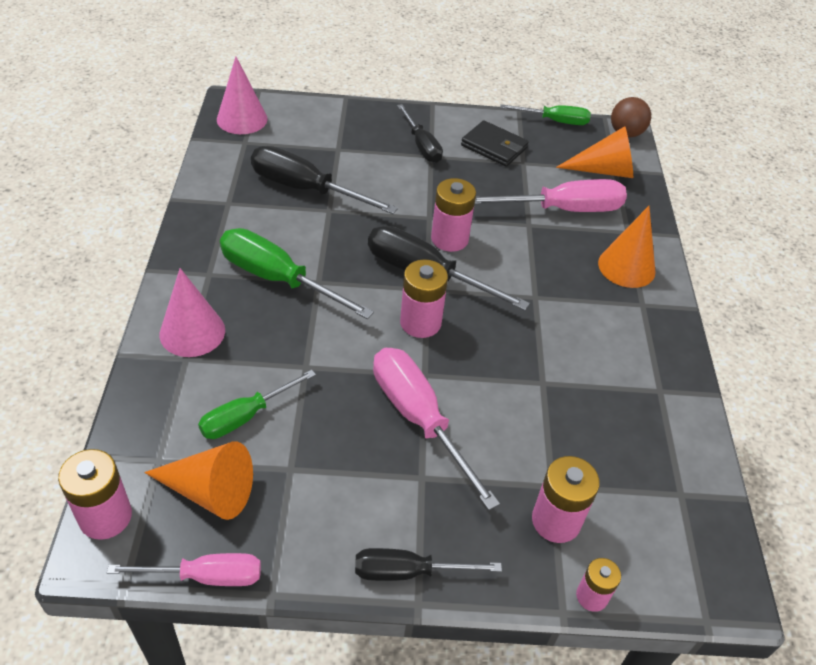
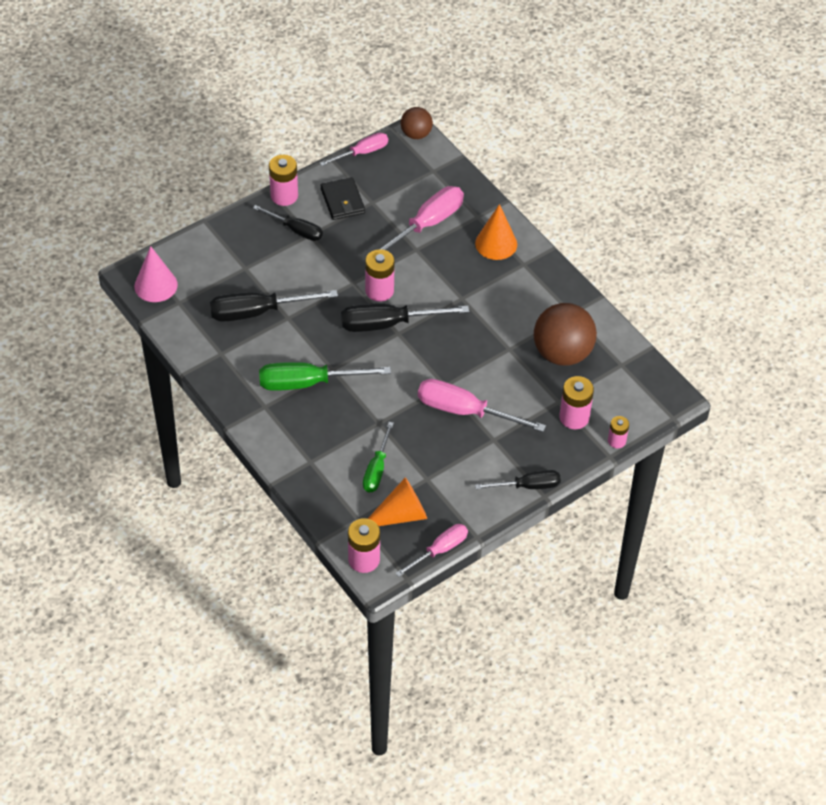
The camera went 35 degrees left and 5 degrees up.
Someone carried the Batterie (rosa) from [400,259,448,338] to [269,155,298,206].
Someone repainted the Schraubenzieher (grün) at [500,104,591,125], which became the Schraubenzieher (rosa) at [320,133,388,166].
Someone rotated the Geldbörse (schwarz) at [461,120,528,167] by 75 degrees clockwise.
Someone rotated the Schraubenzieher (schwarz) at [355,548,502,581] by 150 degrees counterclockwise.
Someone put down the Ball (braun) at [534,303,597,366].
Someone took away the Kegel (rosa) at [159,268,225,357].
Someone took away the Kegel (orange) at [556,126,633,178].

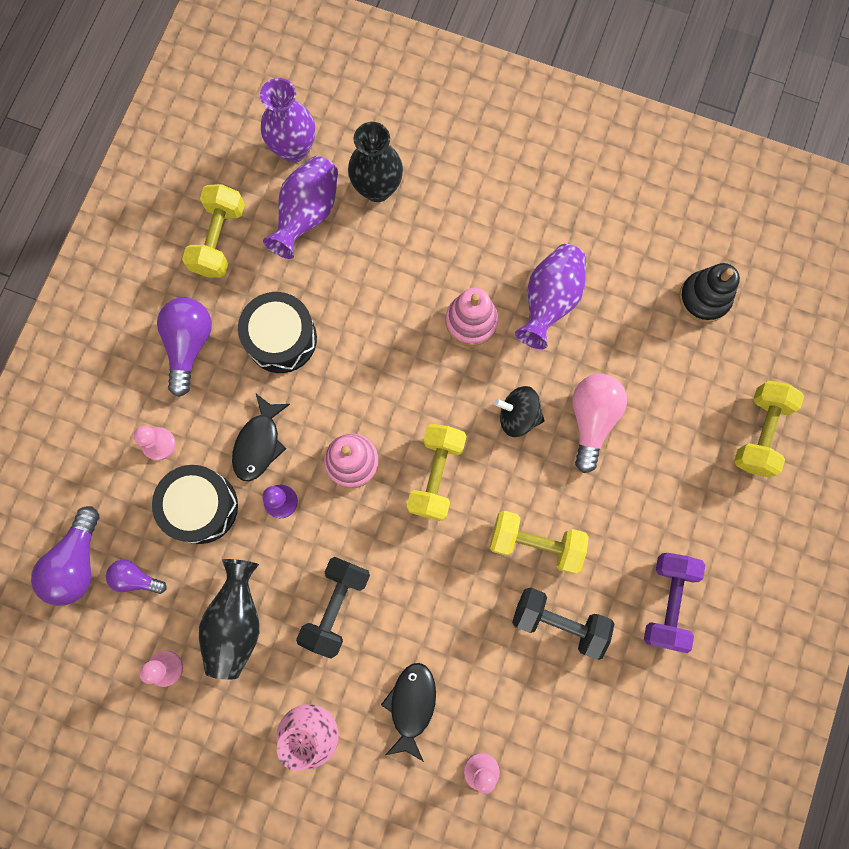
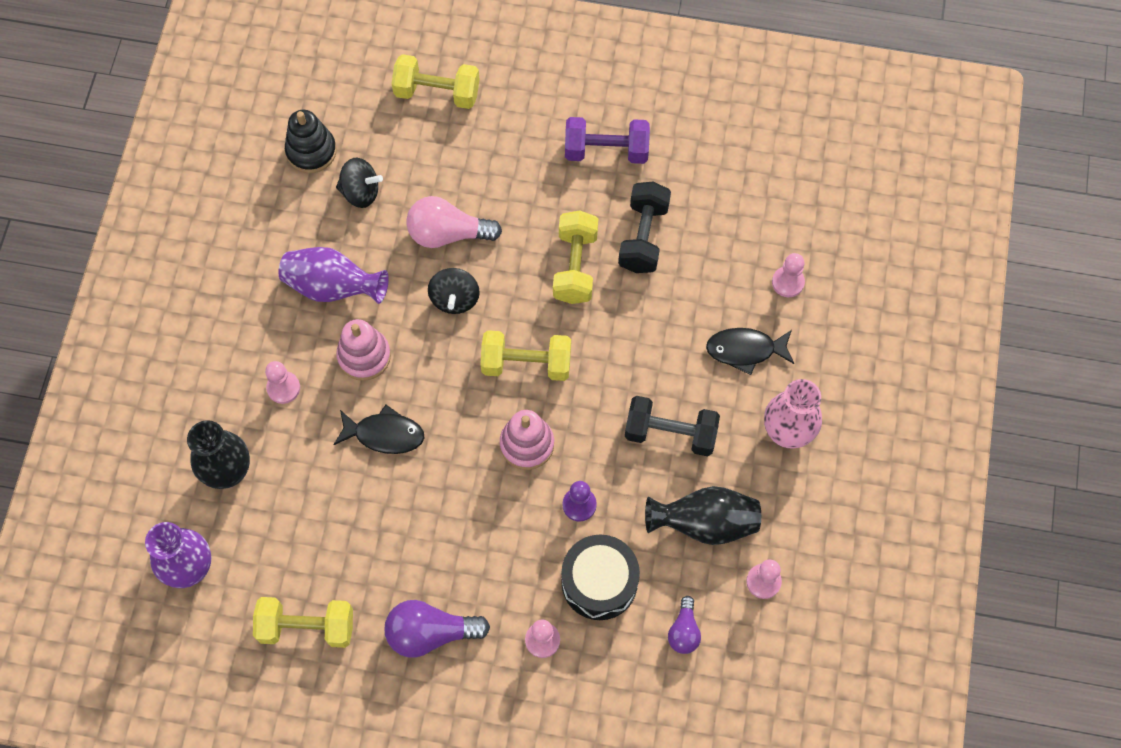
The camera went 100 degrees left and 10 degrees down.
Someone put down the Bauer (rosa) at [265,361,300,404].
Someone carried the Fisch (schwarz) from [232,394,290,481] to [333,405,424,454].
Someone put down the Kreisel (schwarz) at [336,158,383,208].
Someone took away the Glühbirne (lila) at [31,506,99,606].
Someone took away the Trommel (schwarz) at [238,292,317,373].
Someone took away the Vase (lila) at [263,156,338,259].

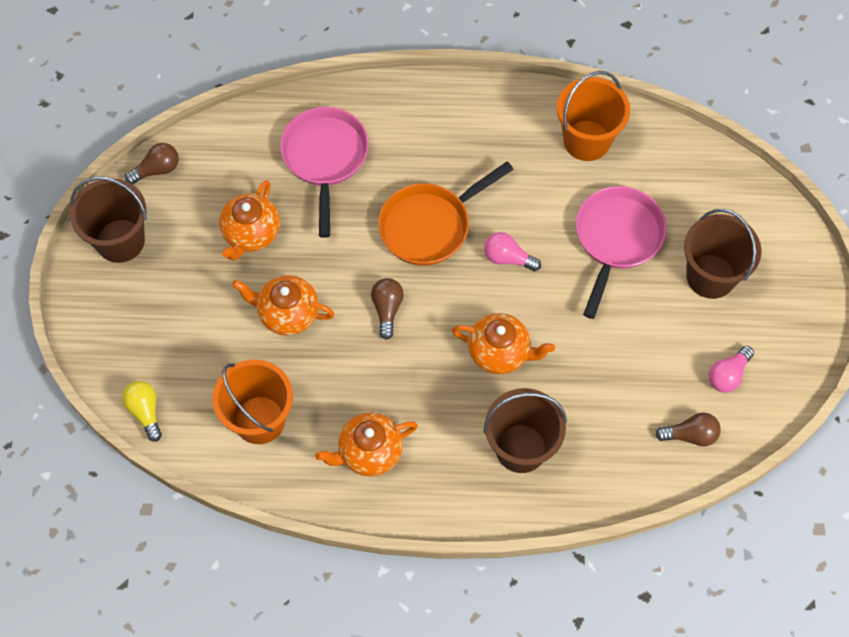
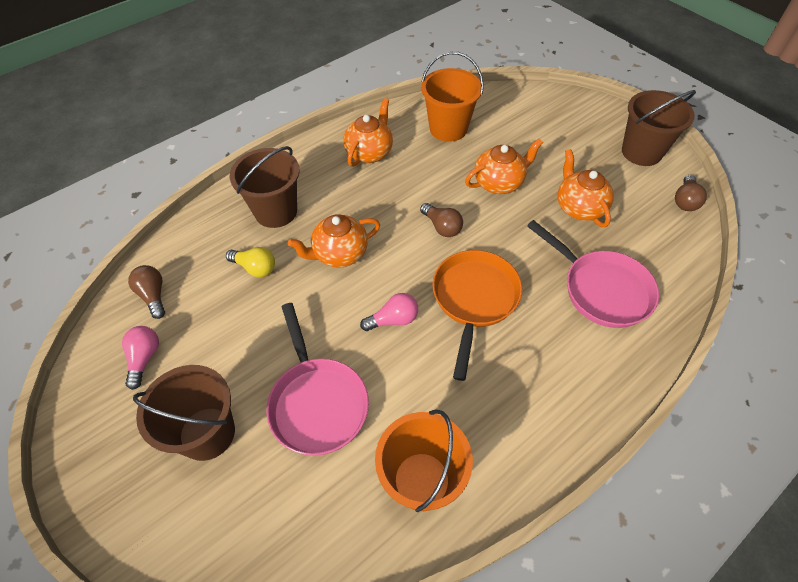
The camera went 140 degrees right and 10 degrees down.
Someone rotated the Glühbirne (braun) at [655,412,721,447] by 105 degrees clockwise.
Someone carried the Glühbirne (gelb) from [122,381,162,442] to [226,247,275,277].

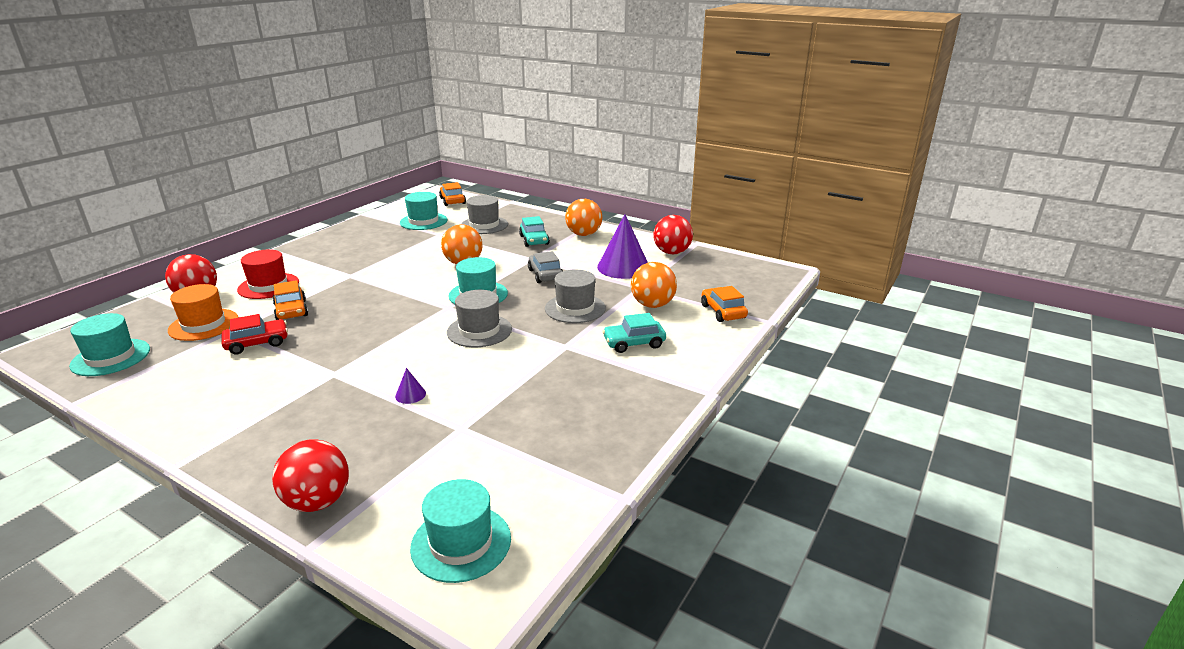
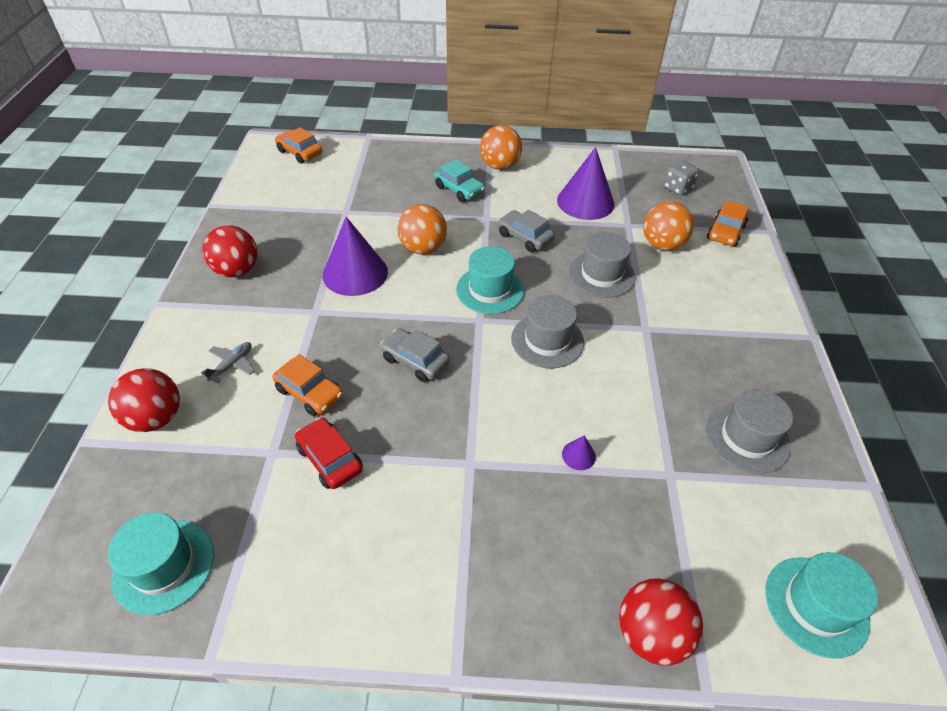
The camera went 30 degrees left and 20 degrees up.
Someone swapped the Hut (rot) at [237,249,299,299] for the Flugzeug (grau) at [201,342,255,383].
Someone carried the Ball (rot) from [653,215,693,254] to [203,225,258,277].
Someone rotated the Auto (rot) at [222,314,288,355] by 75 degrees counterclockwise.
Someone put down the Kegel (lila) at [323,217,388,296].
Someone put down the Auto (grau) at [380,328,450,382].
Someone put down the Spielwürfel (grau) at [663,160,699,196].
Someone carried the Hut (grau) from [461,195,508,234] to [706,389,793,474].
Someone rotated the Auto (orange) at [701,286,748,322] by 105 degrees counterclockwise.
Someone took away the Hut (orange) at [168,284,238,341].
Someone took away the Hut (türkis) at [400,192,447,230].
Someone took away the Auto (türkis) at [602,313,666,353].

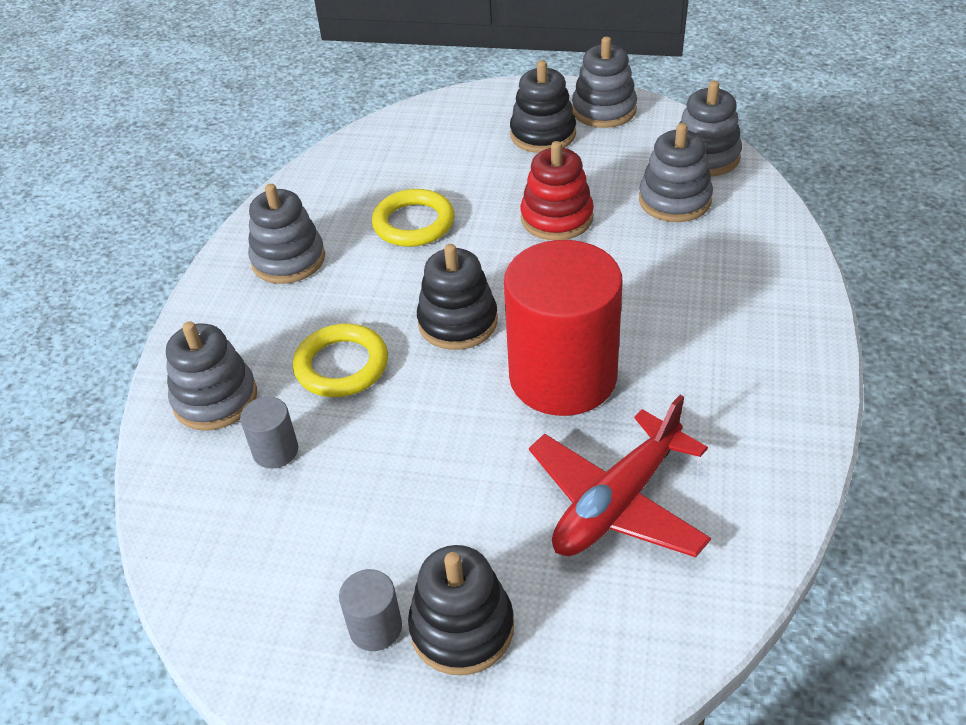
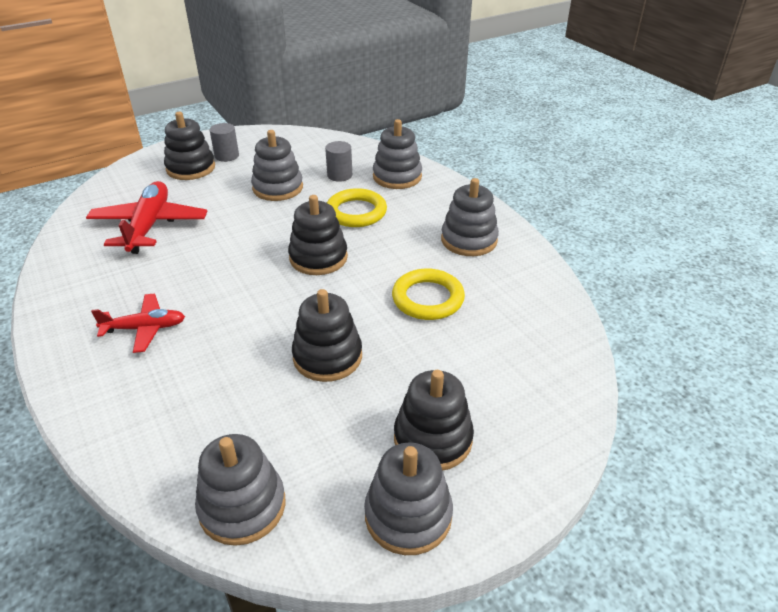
The camera went 135 degrees right and 5 degrees down.
Someone put down the Flugzeug (rot) at [91,294,185,353].
Someone carried the Stapelspielzeug (grau) from [639,123,713,222] to [251,130,303,201].
Someone repainted the Stapelspielzeug (rot) at [520,141,594,240], which became the Stapelspielzeug (schwarz) at [292,289,362,382].
Someone took away the Vollzylinder (rot) at [504,240,623,416].

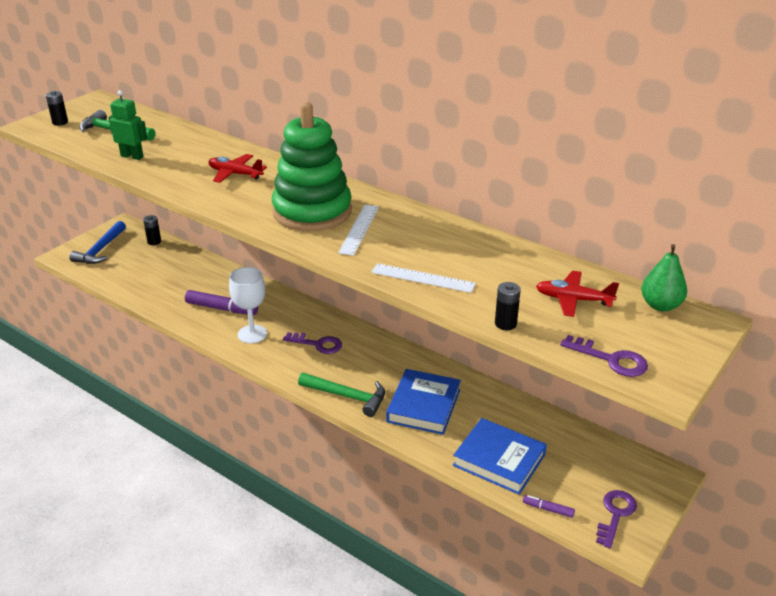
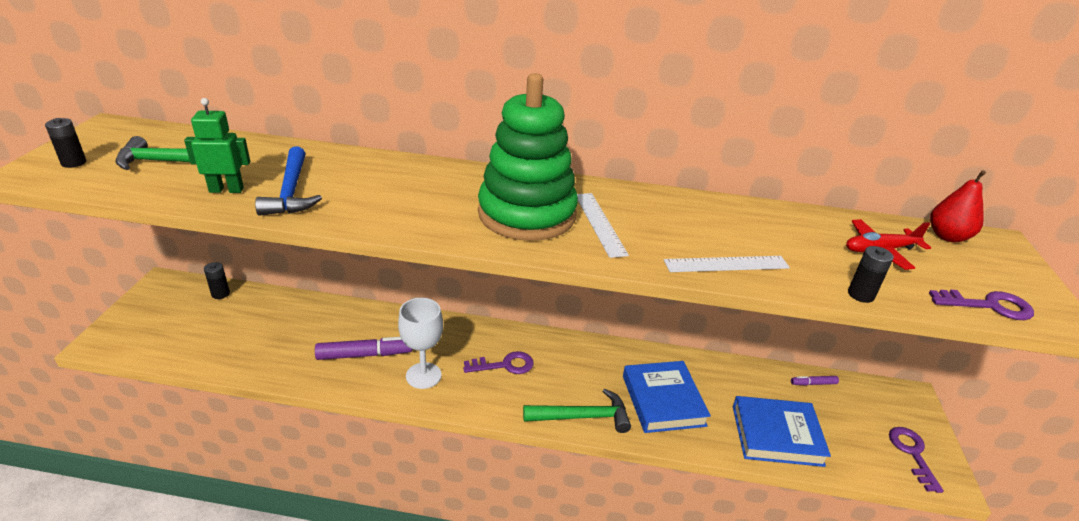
The camera went 30 degrees left and 0 degrees up.
Someone carried the Hammer (blau) from [69,221,126,264] to [255,147,322,216].
Someone carried the Filzstift (lila) from [523,495,575,518] to [791,376,839,386].
Someone repainted the Birne (grün) at [641,244,687,311], which became the Birne (rot) at [930,170,986,243].
Someone took away the Flugzeug (rot) at [208,154,267,183].

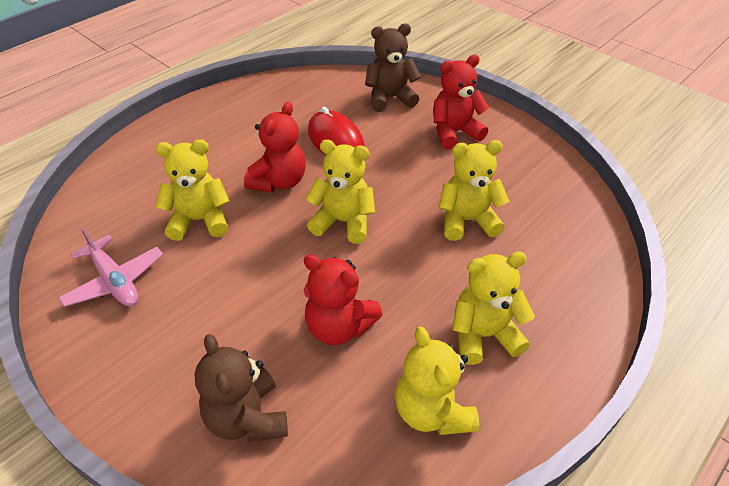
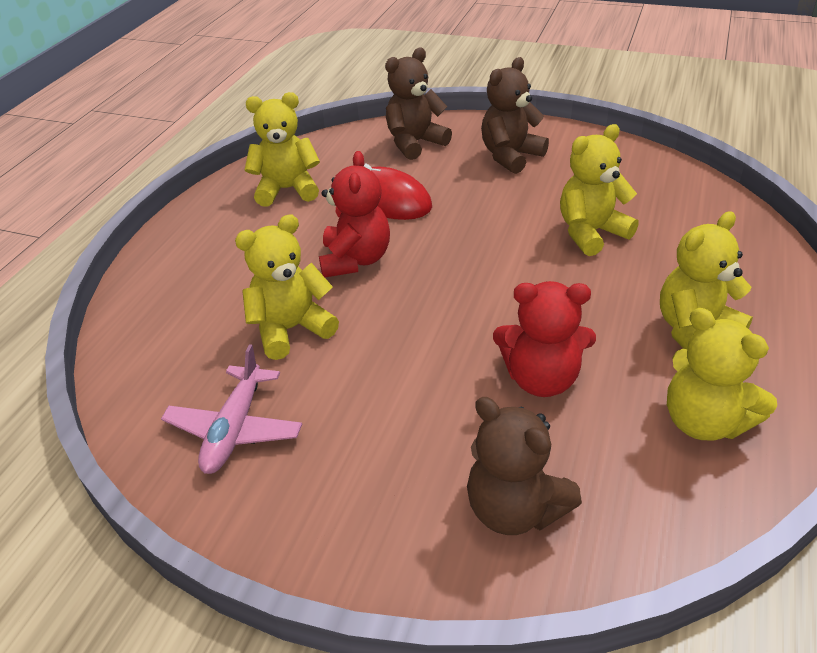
The camera went 20 degrees left and 5 degrees down.
Someone rotated the Flugzeug (rosa) at [58,227,164,307] by 75 degrees clockwise.
Someone carried the Teddybär (gelb) from [306,140,375,244] to [245,92,320,207].
Someone repainted the Teddybär (rot) at [433,55,489,149], which became the Teddybär (braun) at [481,57,549,174].

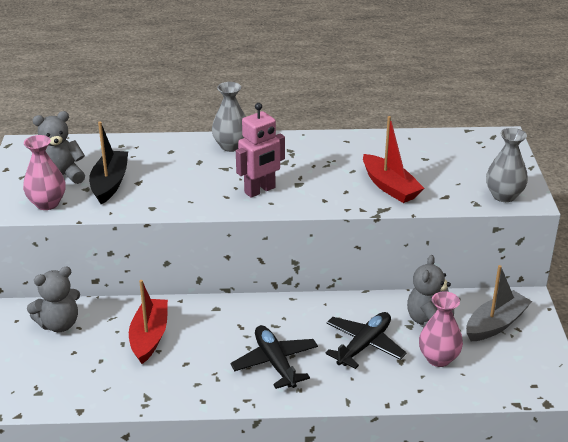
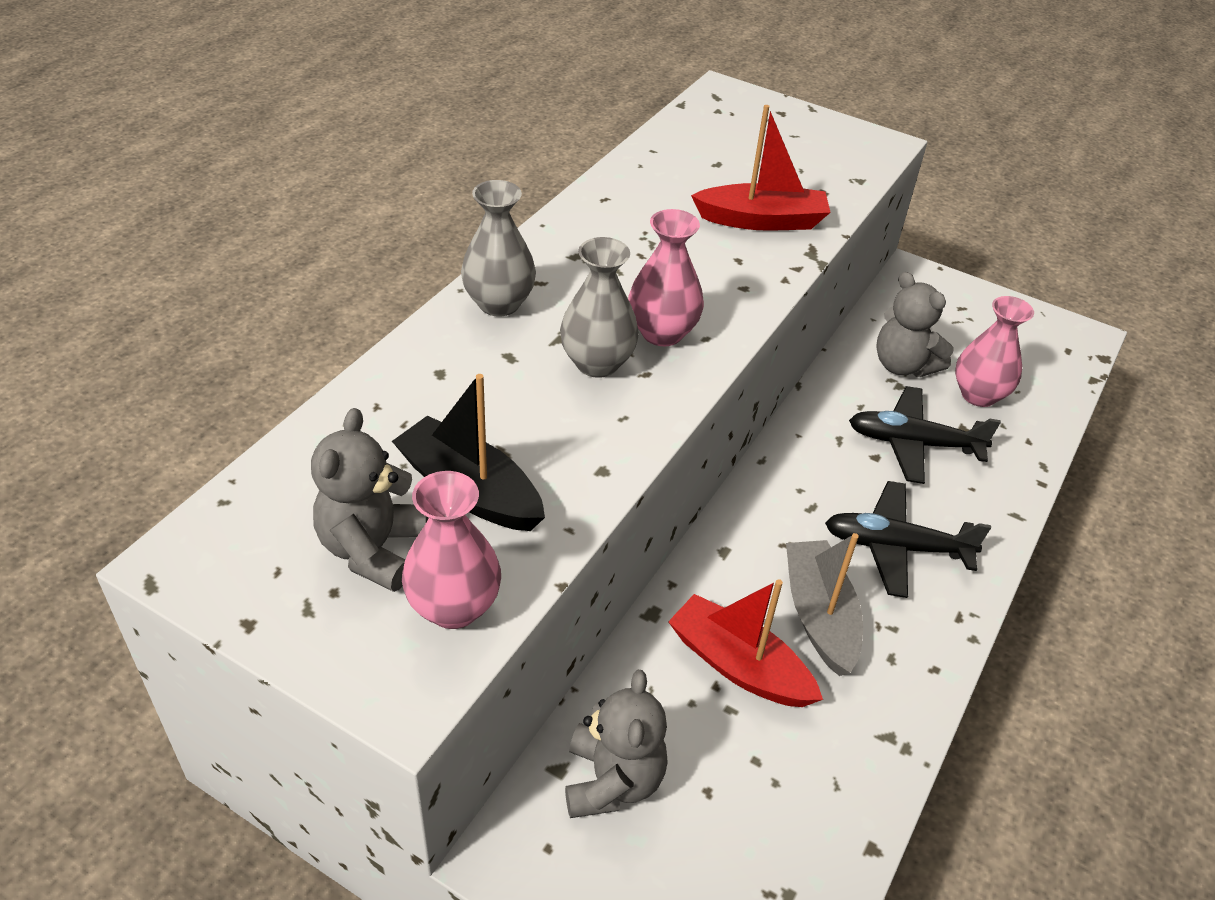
The camera went 60 degrees left and 10 degrees up.
Someone carried the Vase (grau) from [486,128,528,202] to [560,237,639,378].
Someone swapped the Roboter (rosa) at [236,103,285,198] for the Vase (rosa) at [628,209,704,346].
Someone carried the Boot (grau) from [466,265,532,341] to [786,533,863,676].
Someone rotated the Flugzeug (schwarz) at [325,312,407,369] by 60 degrees counterclockwise.

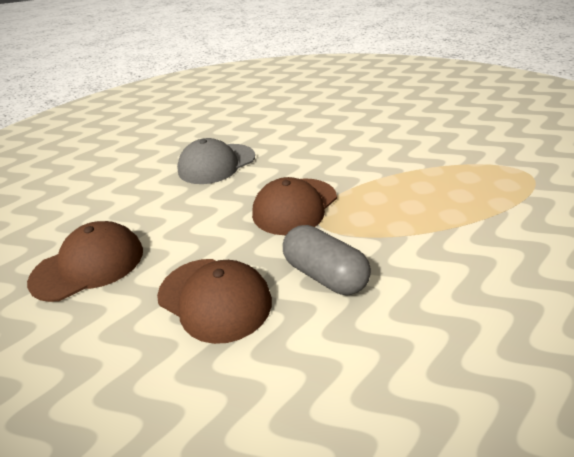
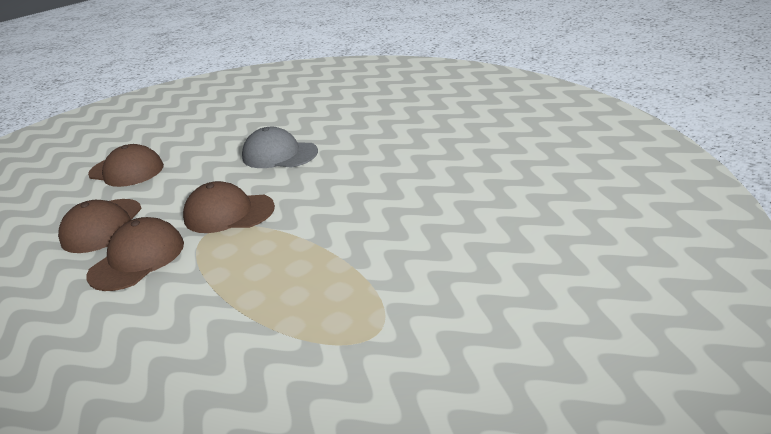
The camera went 60 degrees right and 5 degrees down.
Someone swapped the Kapsel (grau) at [283,225,371,295] for the Kappe (braun) at [86,217,184,291].

